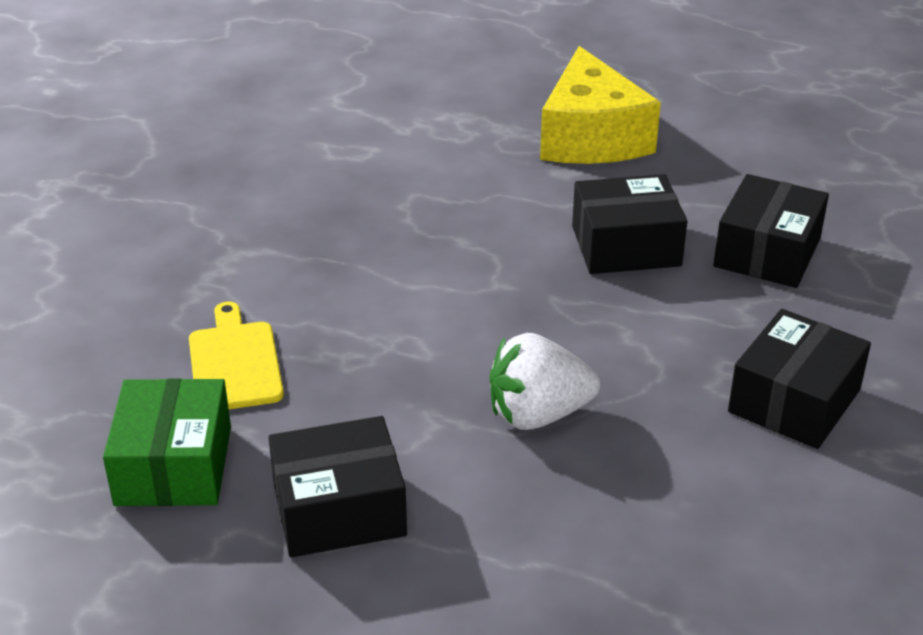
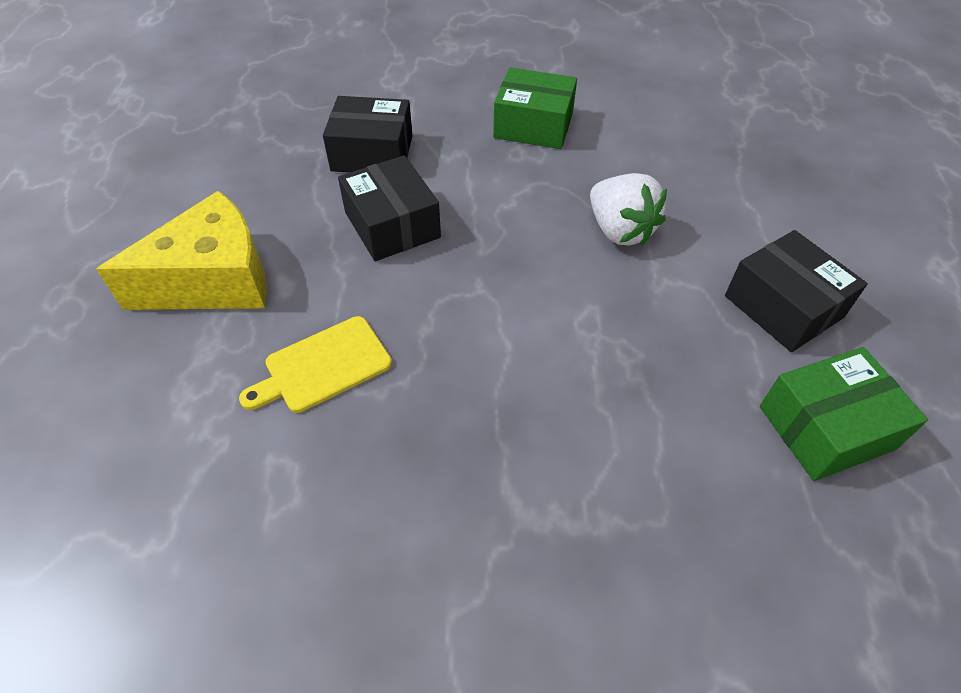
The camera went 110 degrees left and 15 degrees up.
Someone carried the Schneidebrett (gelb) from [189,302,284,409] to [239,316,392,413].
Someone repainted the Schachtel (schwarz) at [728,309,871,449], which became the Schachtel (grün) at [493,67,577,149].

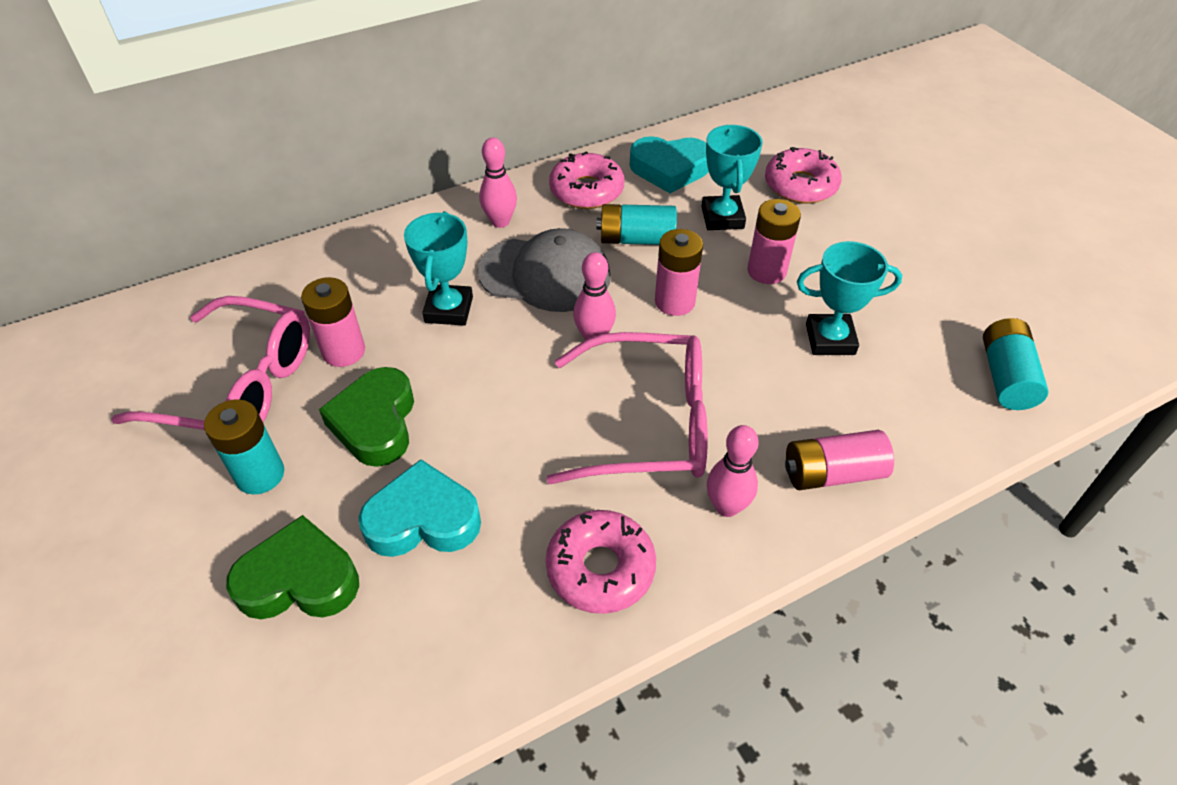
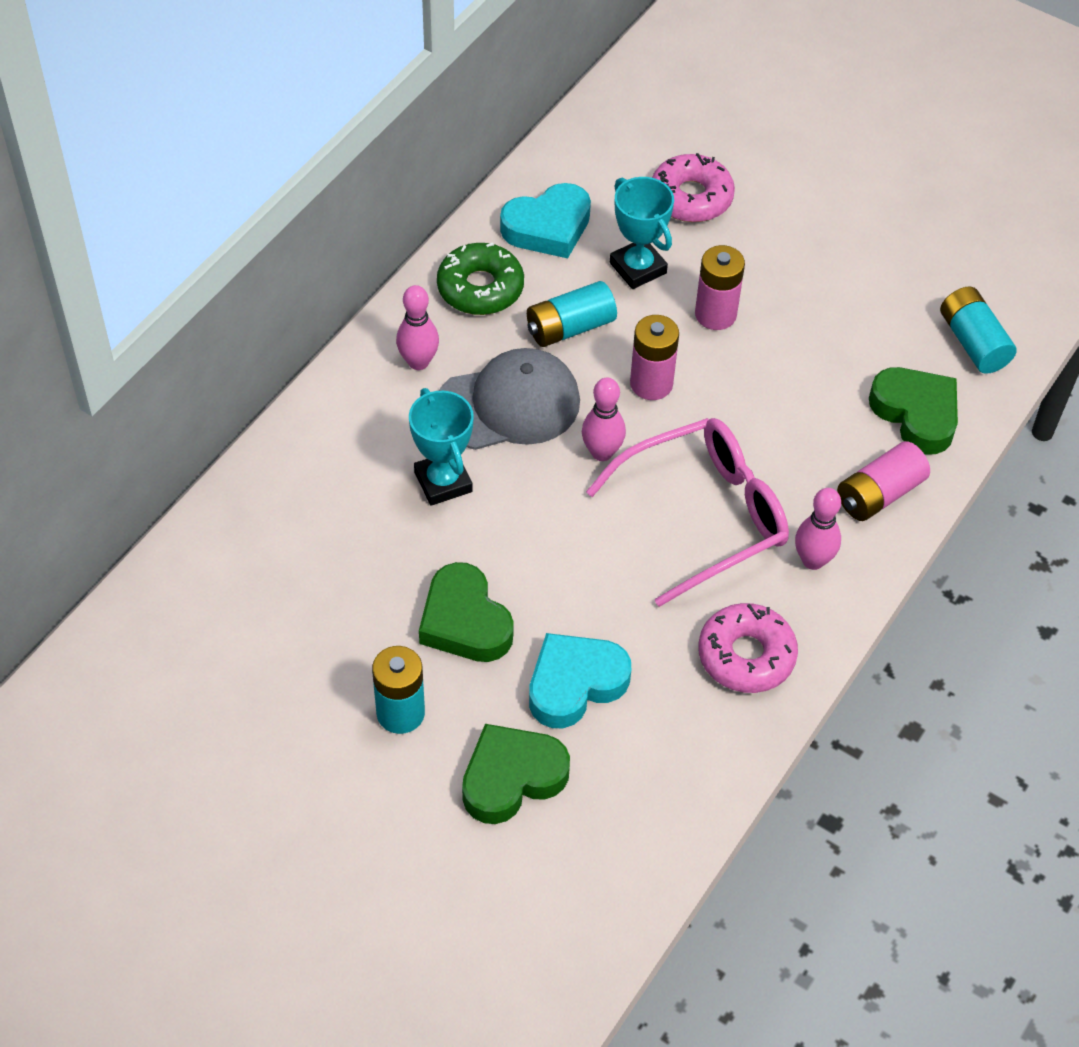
The camera went 30 degrees left and 5 degrees up.
Someone repainted the Donut (rosa) at [549,151,625,209], which became the Donut (grün) at [437,242,524,315].
Someone put down the Herz (grün) at [869,367,958,455].
Someone took away the Brille (rosa) at [111,296,310,430].
Someone took away the Batterie (rosa) at [301,277,365,367].
Someone took away the Pokal (türkis) at [797,241,902,355].

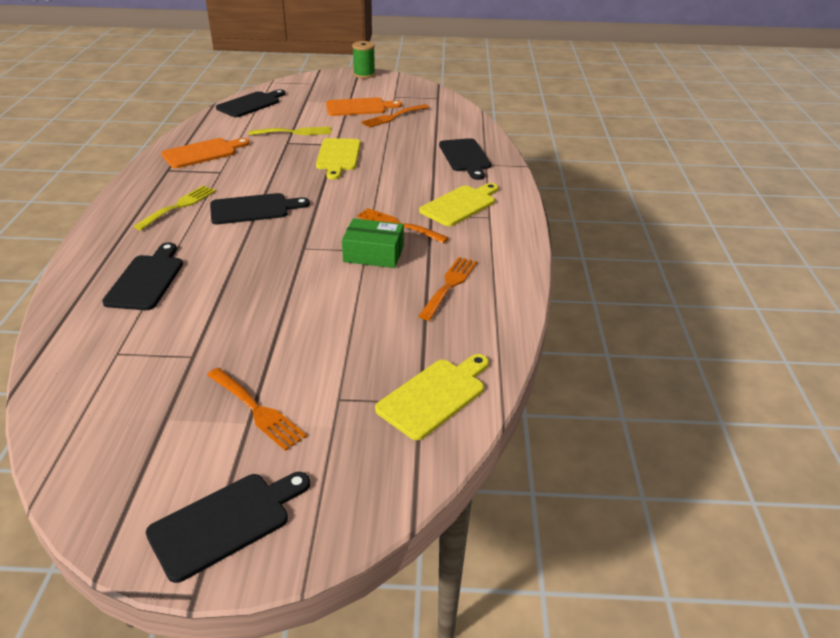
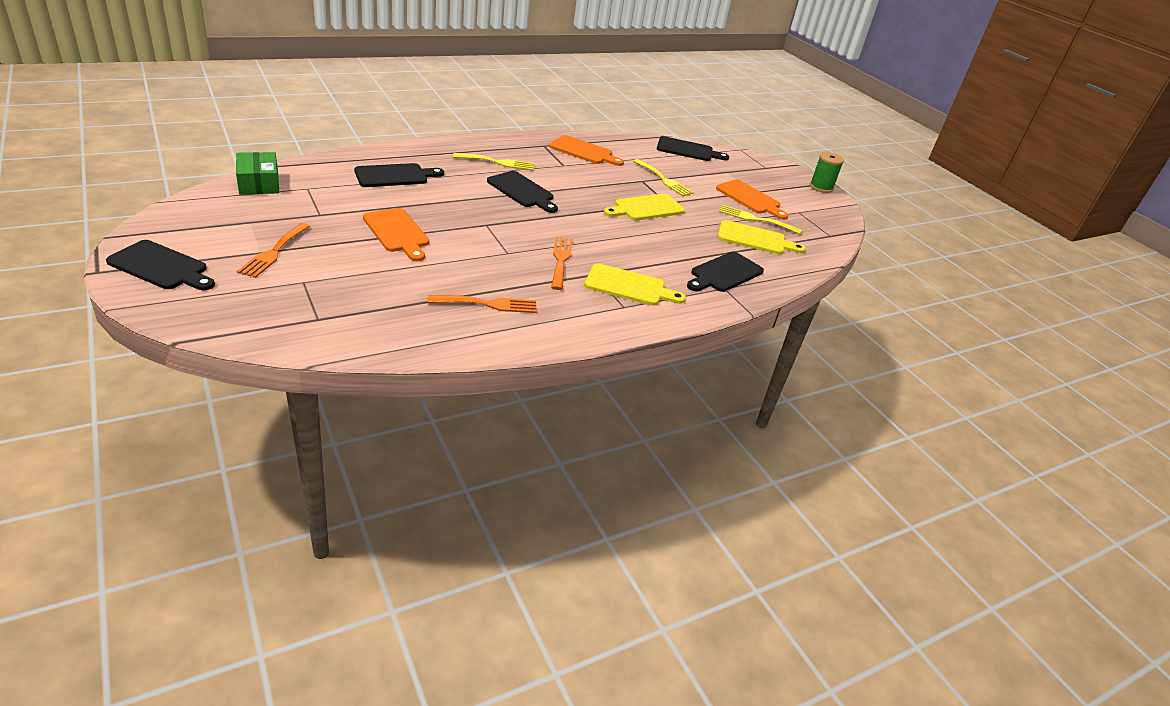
The camera went 55 degrees right and 0 degrees up.
Someone carried the Schachtel (grün) from [342,218,404,268] to [236,152,280,195].
Someone put down the Schneidebrett (orange) at [363,208,429,261].
Someone carried the Schneidebrett (gelb) from [375,354,489,440] to [718,220,806,254].
Someone repainted the Gabel (orange) at [361,104,429,128], which became the Gabel (gelb) at [719,205,802,234].

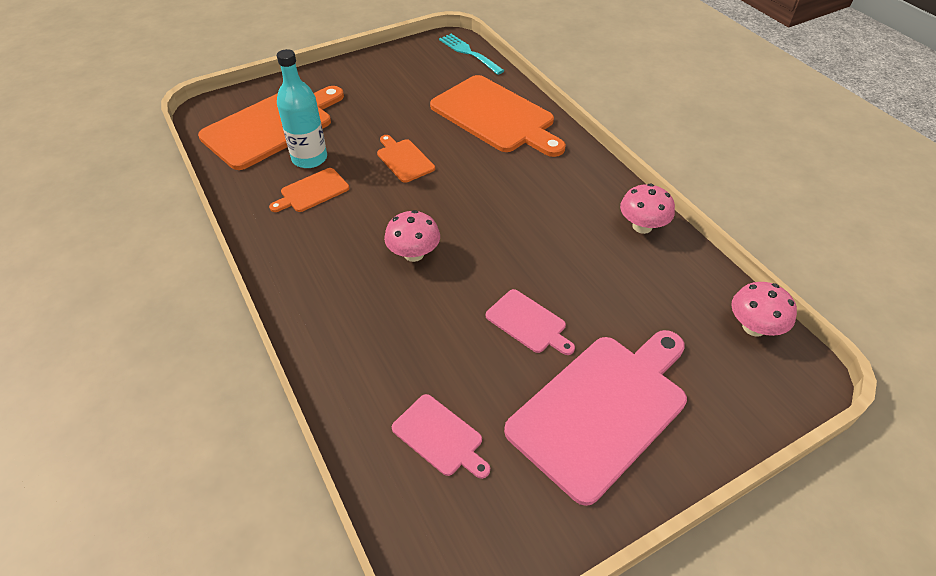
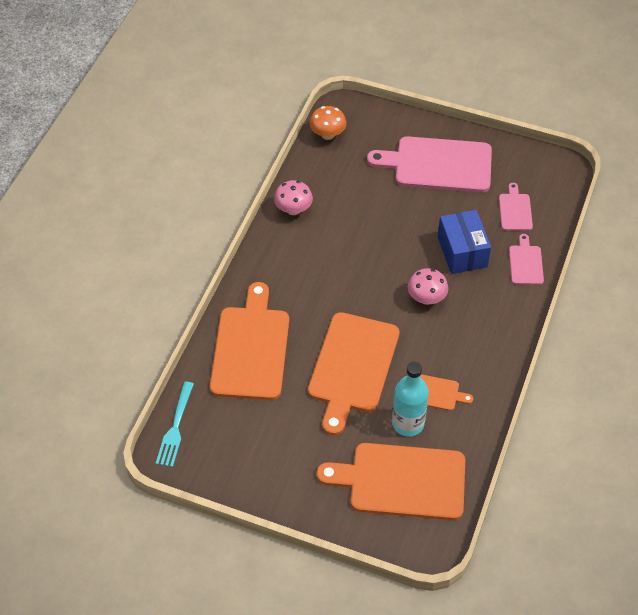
The camera went 130 degrees left and 5 degrees up.
Someone scaled the Schneidebrett (orange) at [377,135,435,183] by 2.10.
Someone repainted the Pilz (rosa) at [731,282,797,337], which became the Pilz (orange) at [310,106,347,140].
Someone put down the Schachtel (blau) at [438,210,491,274].
Someone carried the Schneidebrett (rosa) from [486,289,575,355] to [509,234,544,285].

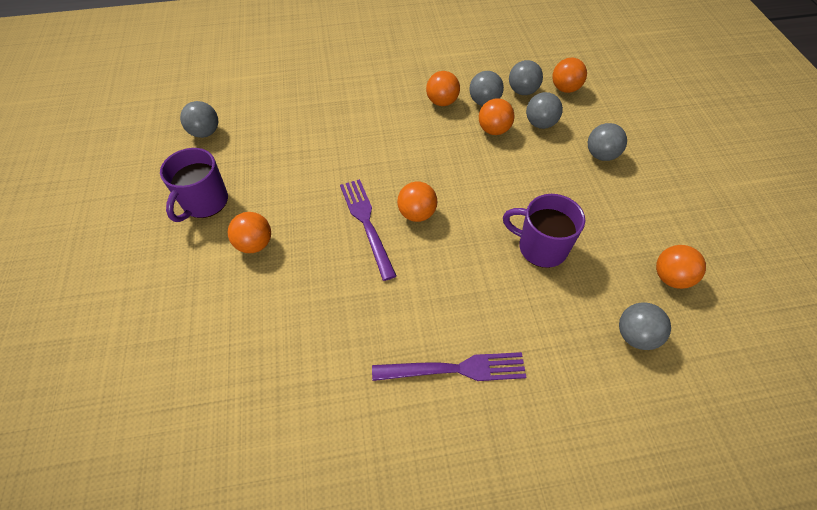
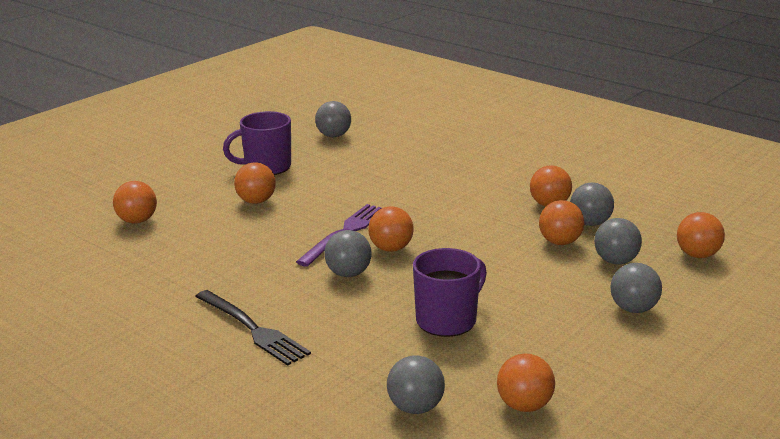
The camera went 50 degrees right and 30 degrees down.
Someone put down the Ball (orange) at [113,181,157,224].
Someone repainted the Gabel (lila) at [372,352,527,381], which became the Gabel (schwarz) at [195,290,311,366].
Someone carried the Ball (grau) from [509,60,543,95] to [324,230,372,277].
Someone rotated the Tasse (lila) at [503,194,585,268] by 60 degrees clockwise.

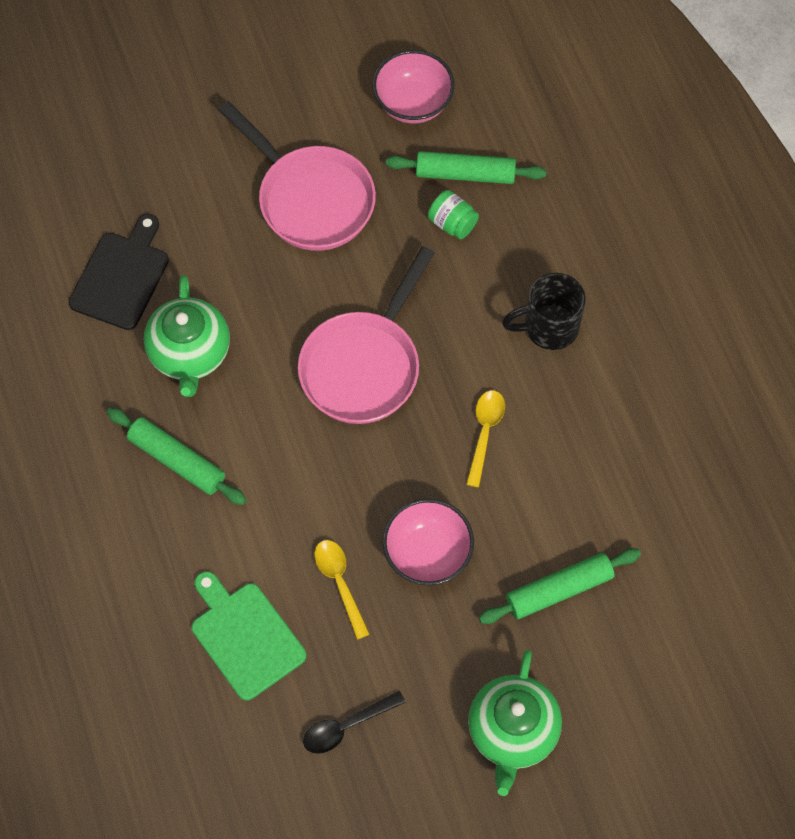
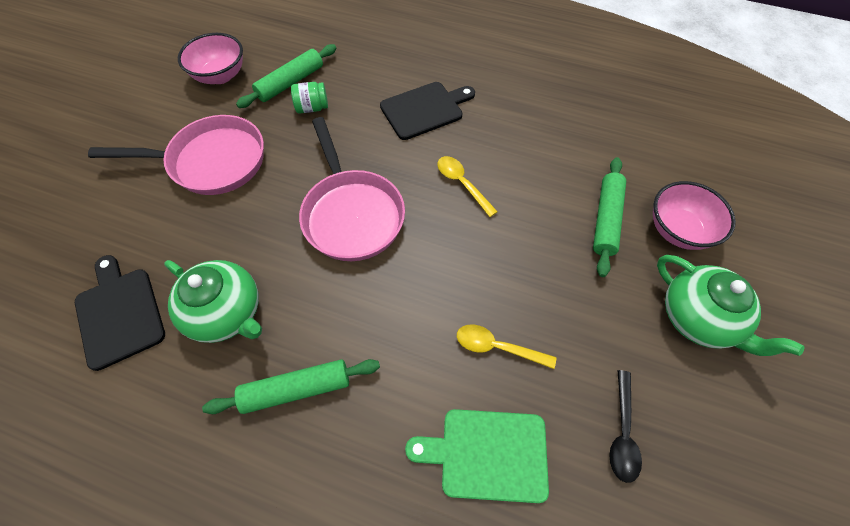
The camera went 50 degrees left and 5 degrees down.
Someone swapped the Tasse (schwarz) at [502,273,586,350] for the Schneidebrett (schwarz) at [380,82,475,140].
Someone carried the Schüssel (rosa) from [383,499,474,586] to [653,181,736,250].

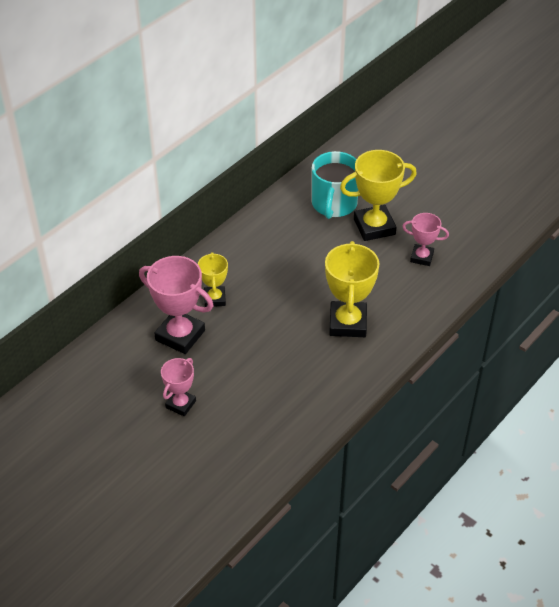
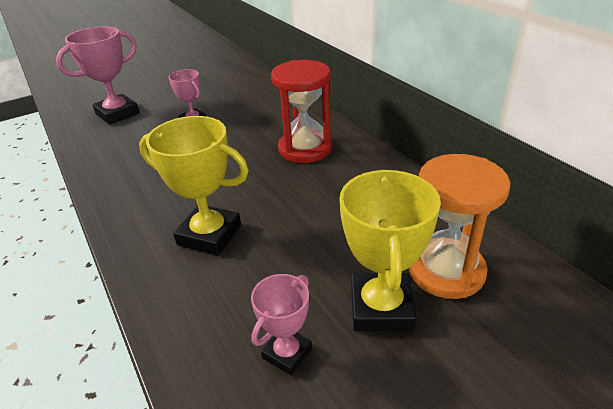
The camera went 110 degrees right and 10 degrees down.
Someone carried the Pokal (rosa) from [139,256,213,354] to [56,26,140,125].
Someone swapped the Pokal (gelb) at [198,252,228,307] for the Sanduhr (rot) at [271,60,332,163].
Someone swapped the Tasse (türkis) at [311,151,358,219] for the Sanduhr (orange) at [409,154,510,299].

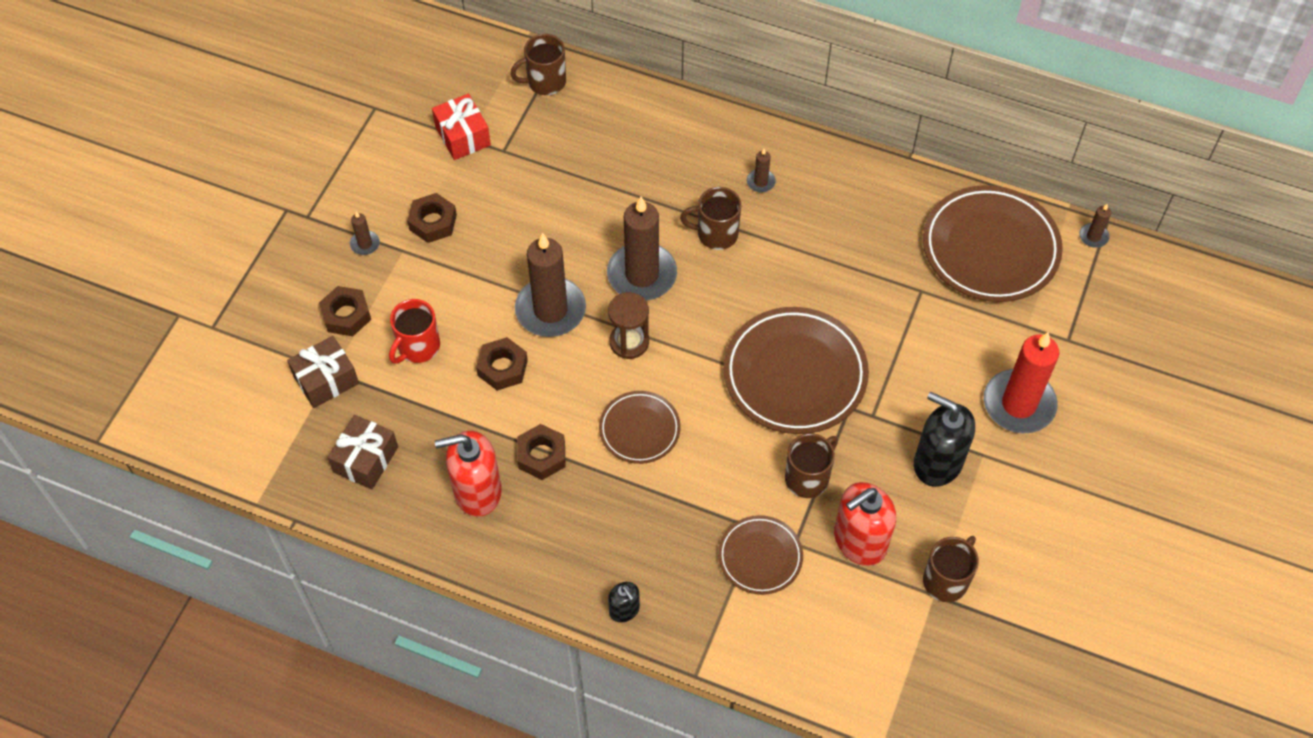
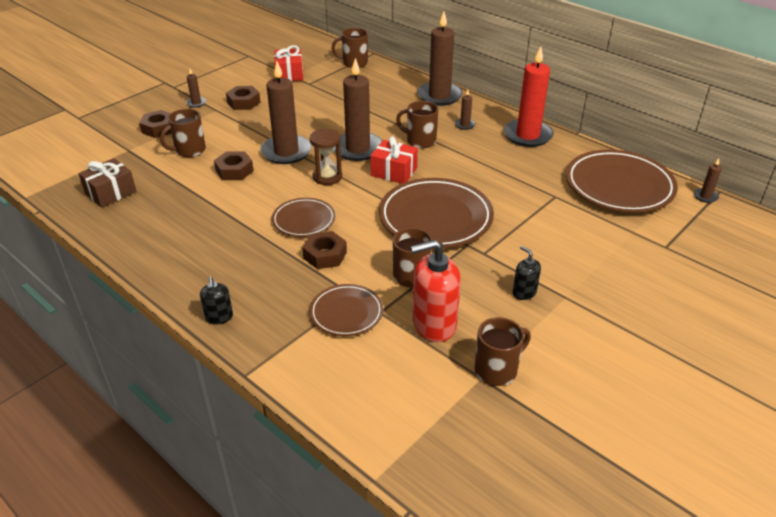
The camera went 20 degrees right and 20 degrees down.
Someone repainted the Tasse (rot) at [389,299,440,364], which became the Tasse (braun) at [160,109,206,157].
Someone carried the Sechskantmutter (braun) from [517,424,566,480] to [302,231,347,269].
Someone put down the Geschenk (rot) at [370,137,418,183].
Someone put down the Kerze (braun) at [417,12,463,106].
Someone carried the Kerze (rot) from [984,332,1059,433] to [504,46,554,147].
Someone scaled the Seifenspender (schwarz) at [914,392,975,487] by 0.52.
Someone took away the Geschenk (braun) at [287,336,359,408].
Someone took away the Seifenspender (rot) at [435,431,502,517].

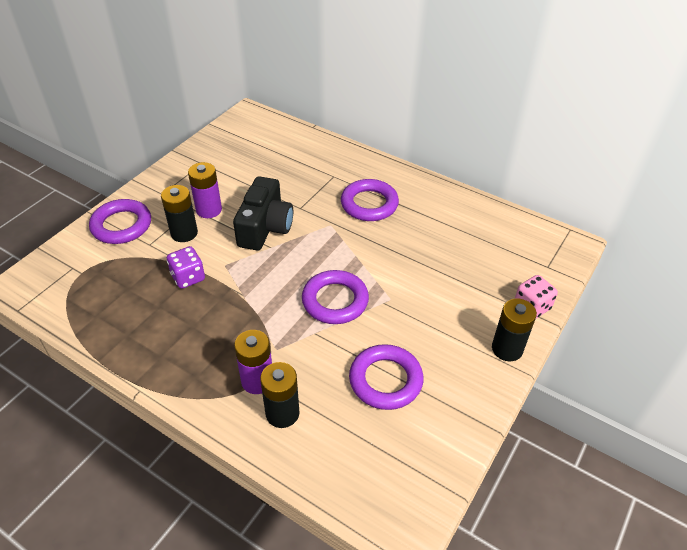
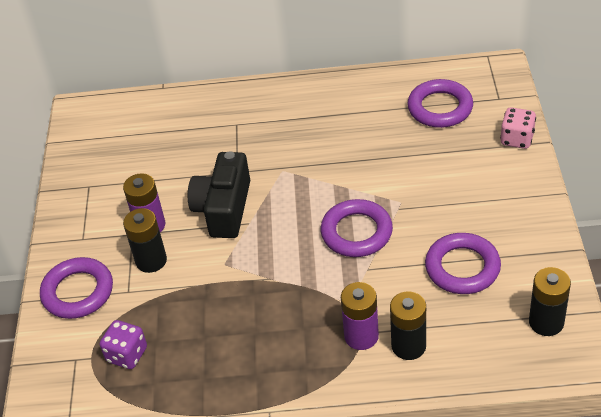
The camera went 30 degrees left and 0 degrees up.
Someone carried the Spielwürfel (lila) from [167,246,205,289] to [100,320,147,369].
Someone rotated the Kamera (schwarz) at [233,176,293,250] by 150 degrees counterclockwise.
Someone carried the Ring (lila) from [341,179,399,221] to [407,79,473,128].
Someone carried the Batterie (schwarz) from [492,299,537,361] to [529,267,571,336].

